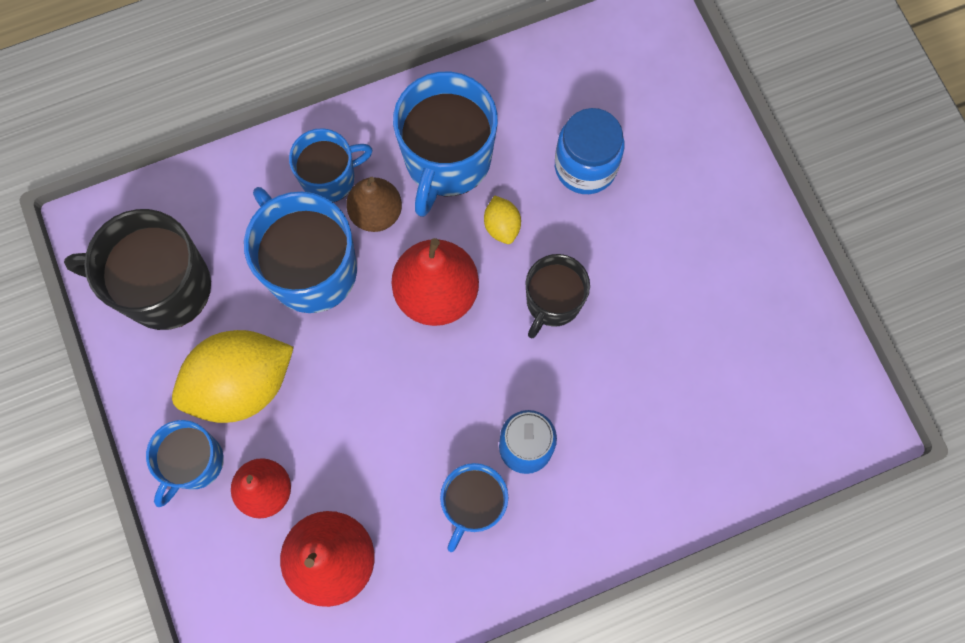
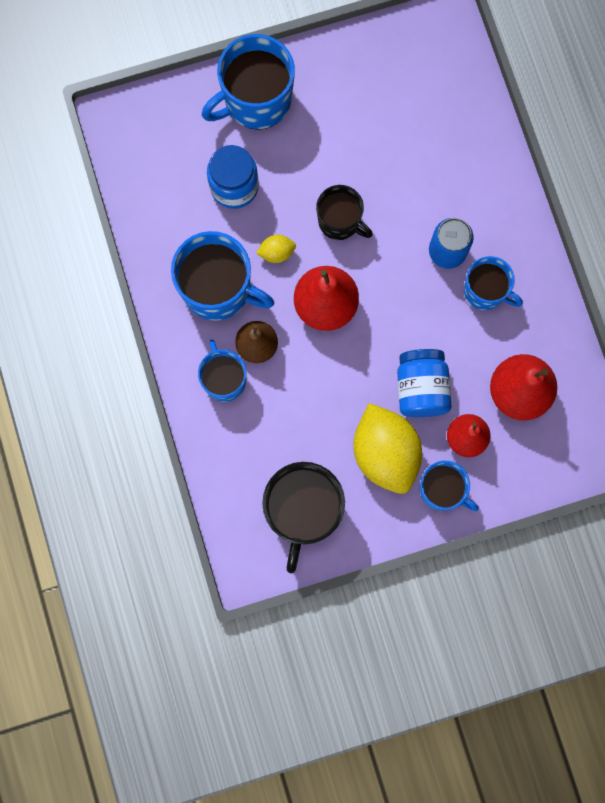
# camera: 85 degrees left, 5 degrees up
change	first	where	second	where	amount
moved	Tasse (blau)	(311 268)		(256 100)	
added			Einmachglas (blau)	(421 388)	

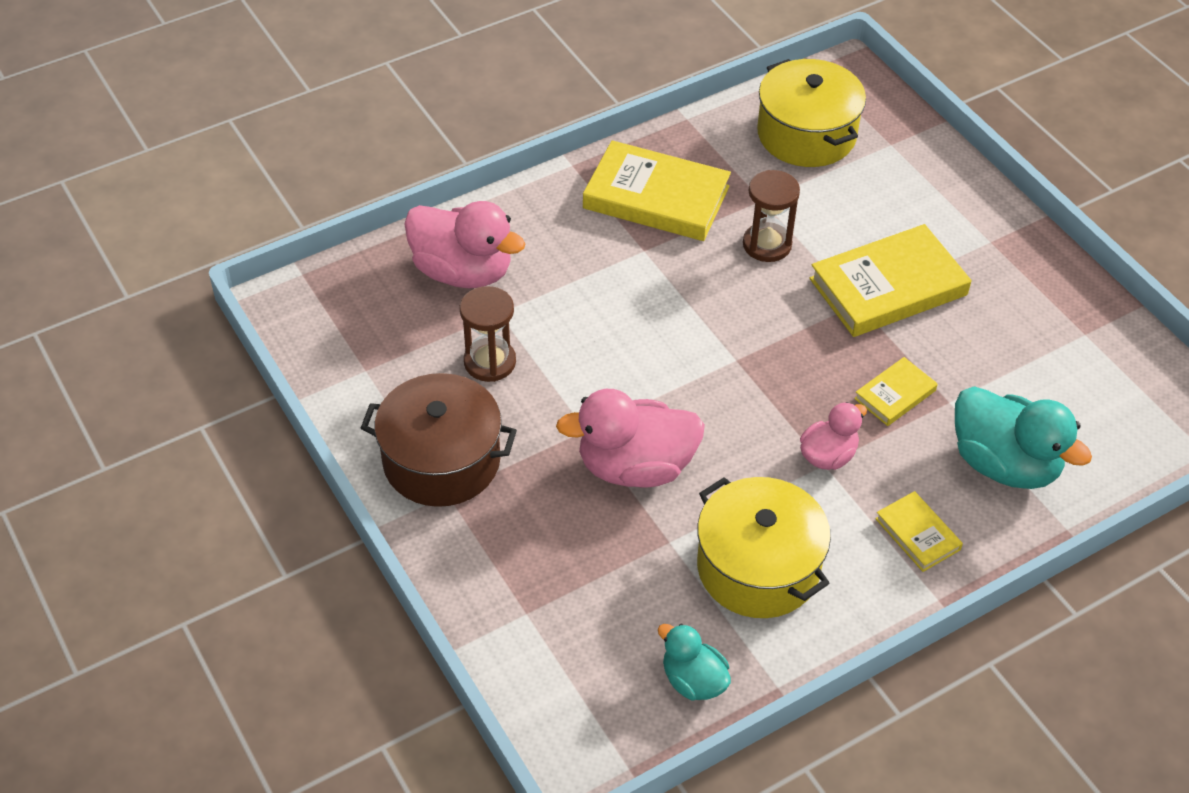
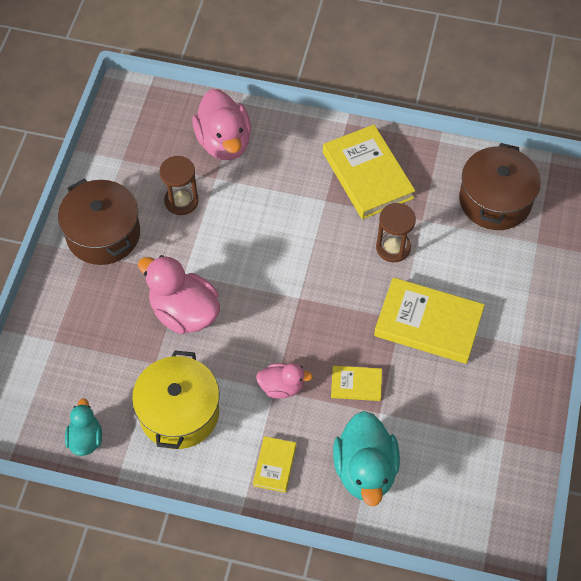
# camera: 45 degrees right, 10 degrees up
change	first	where	second	where	amount
recoloured	Kochtopf (gelb)	(806 134)	Kochtopf (braun)	(495 200)	

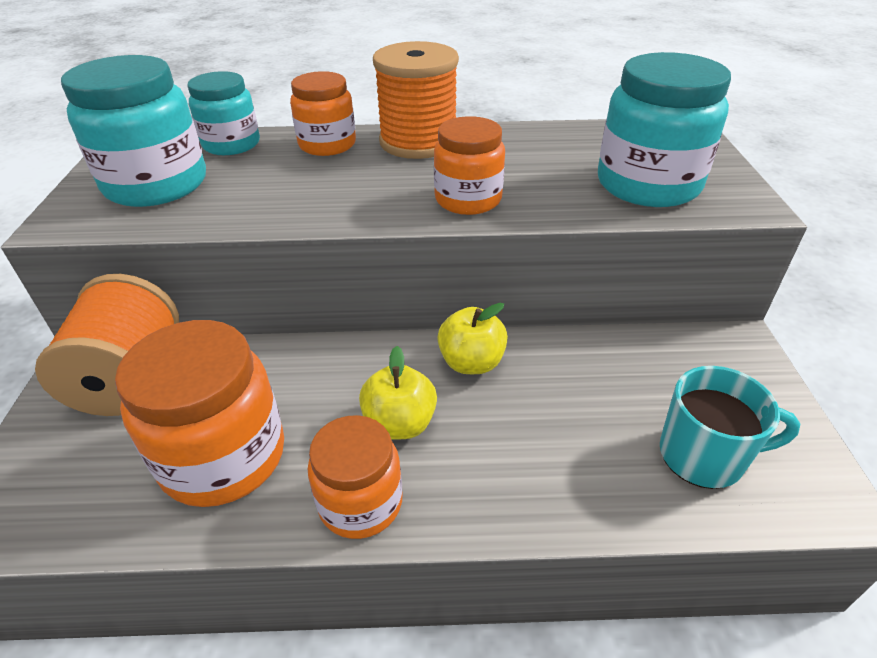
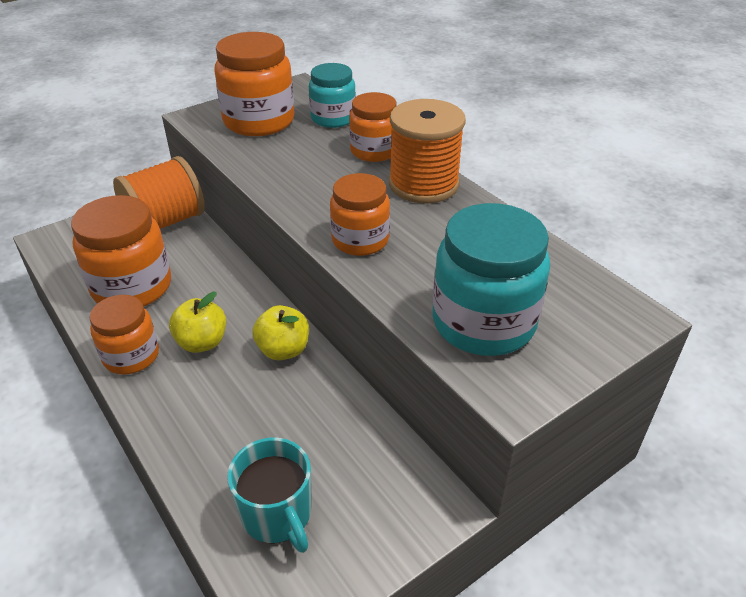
# camera: 55 degrees right, 0 degrees up
change	first	where	second	where	amount
recoloured	Einmachglas (türkis)	(156 184)	Einmachglas (orange)	(259 121)	

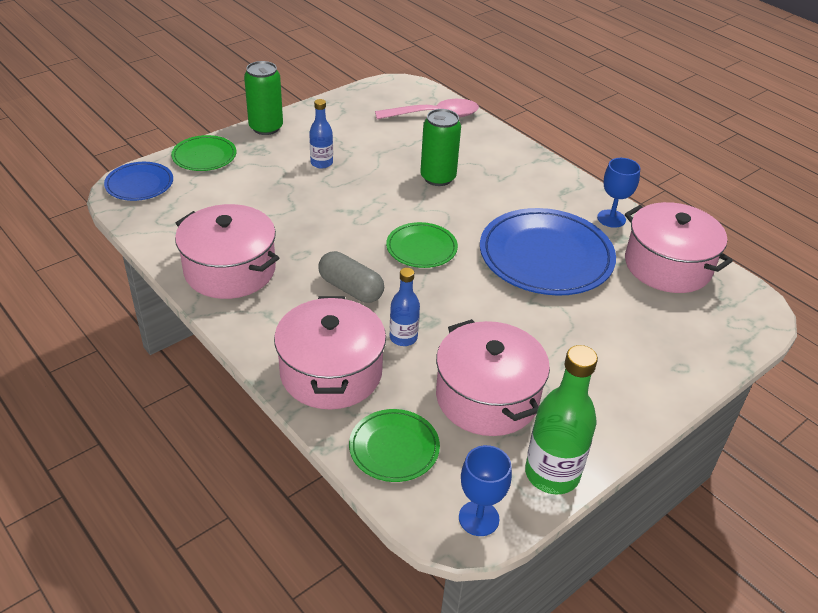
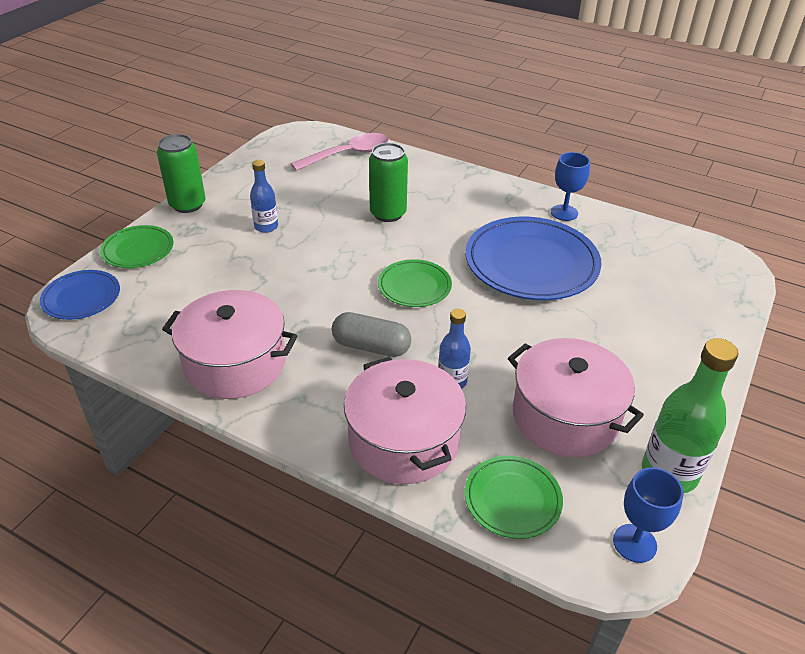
# camera: 20 degrees left, 0 degrees up
change	first	where	second	where	amount
removed	Kochtopf (rosa)	(667 266)			

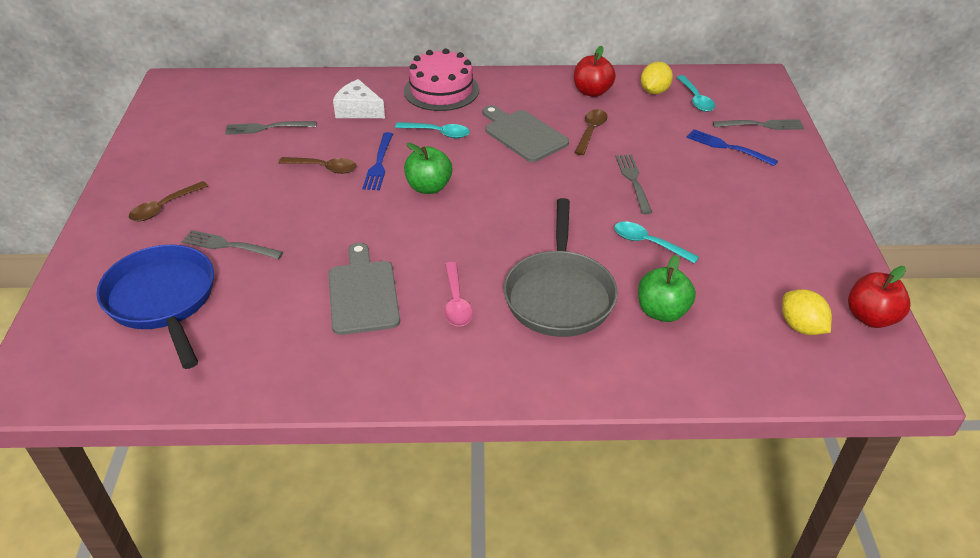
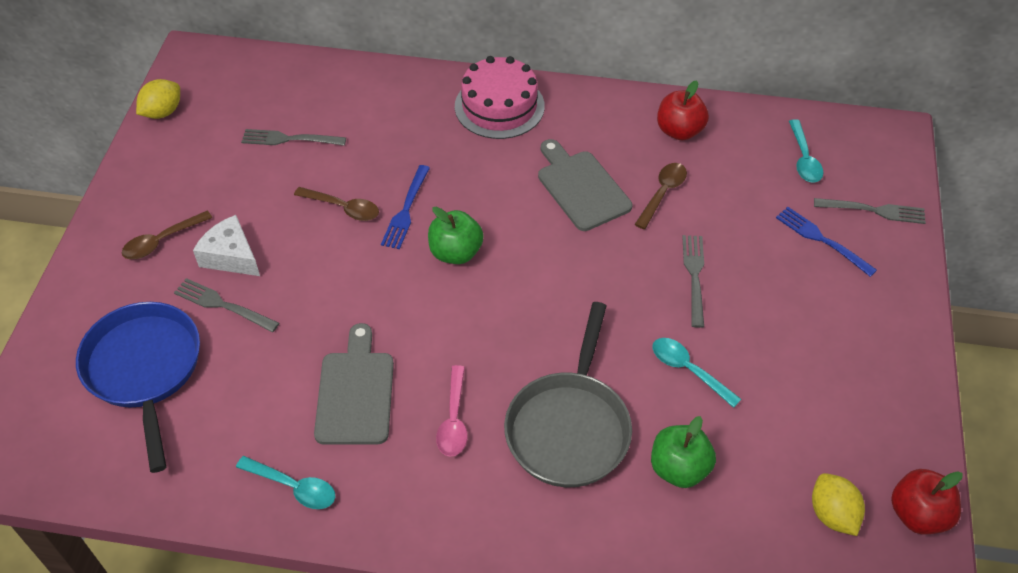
# camera: 10 degrees right, 10 degrees up
change	first	where	second	where	amount
moved	Zitrone (gelb)	(654 91)		(163 112)	
moved	Käse (weiß)	(358 110)		(231 256)	
moved	Löffel (türkis)	(438 133)		(294 487)	

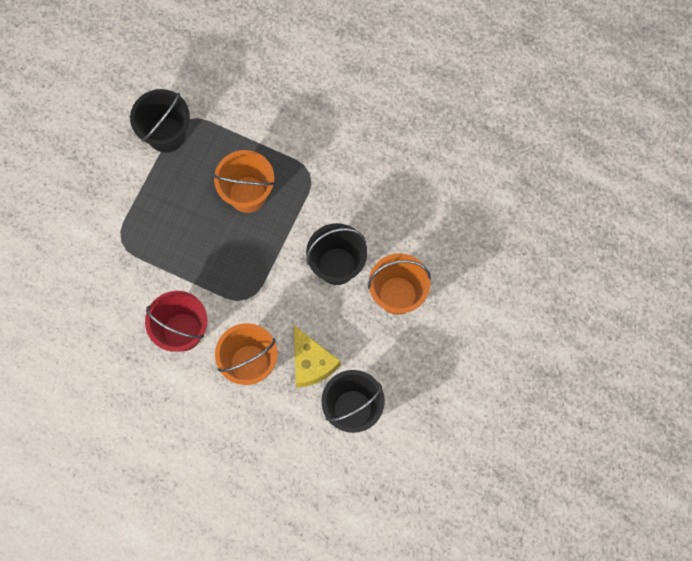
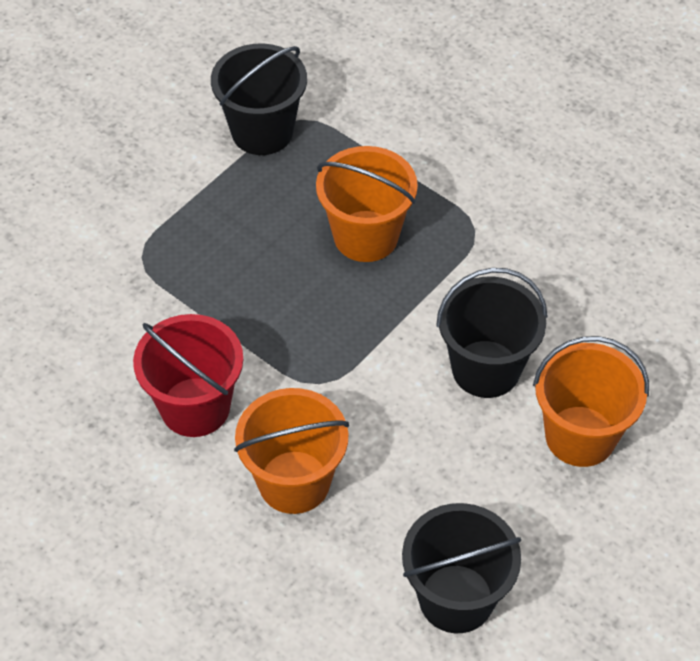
# camera: 15 degrees right, 20 degrees down
change	first	where	second	where	amount
removed	Käse (gelb)	(311 362)			

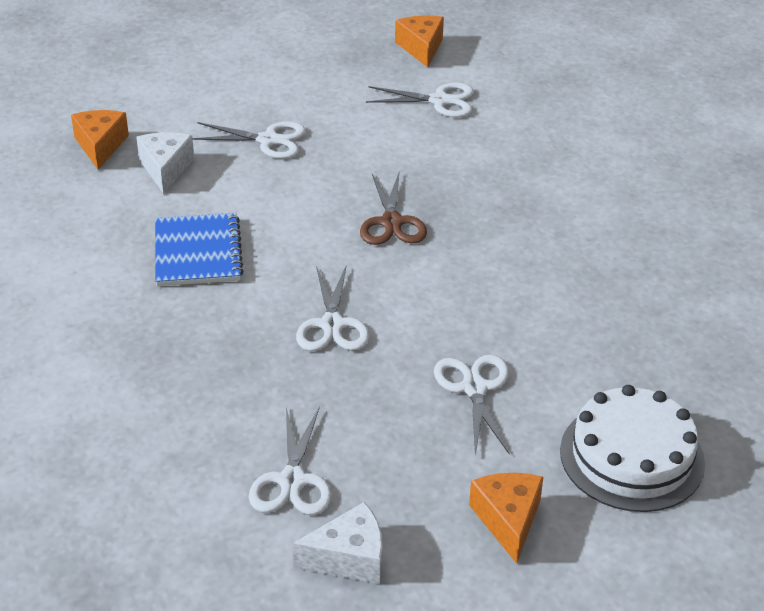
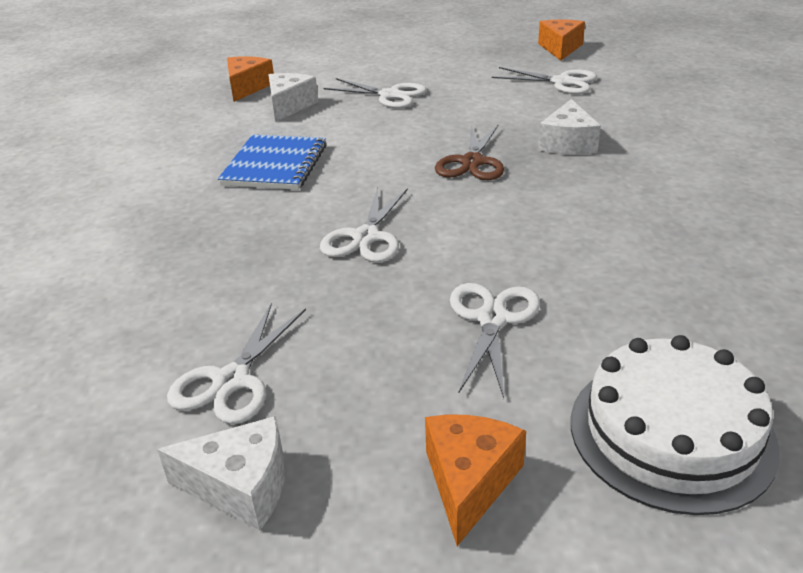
# camera: 20 degrees right, 5 degrees down
change	first	where	second	where	amount
added			Käse (weiß)	(568 143)	

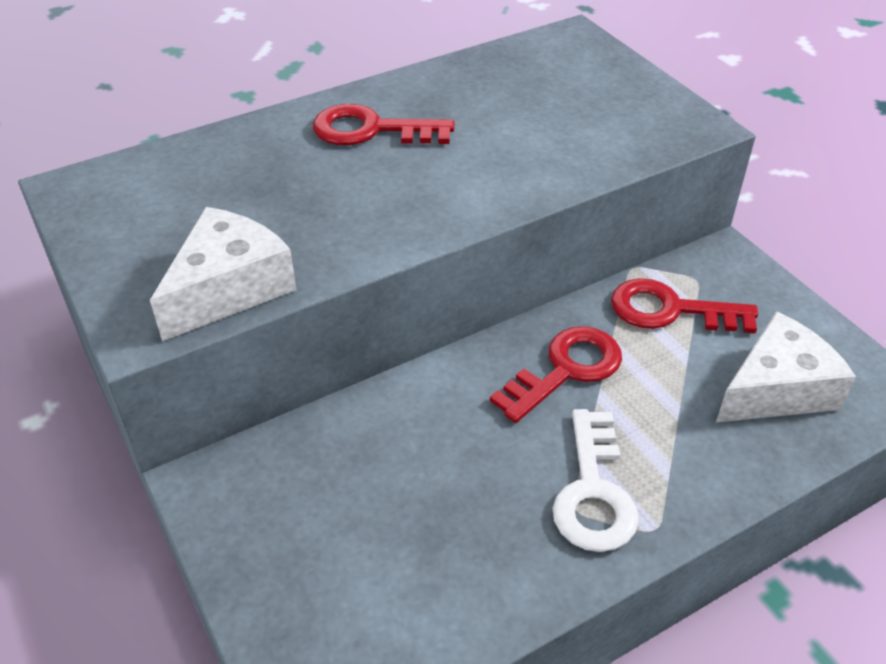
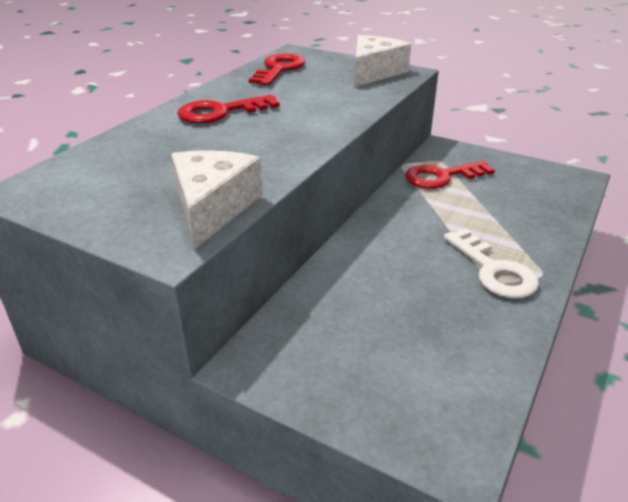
# camera: 30 degrees left, 10 degrees down
change	first	where	second	where	amount
moved	Käse (weiß)	(776 389)		(374 72)	
moved	Schlüssel (rot)	(566 370)		(279 69)	

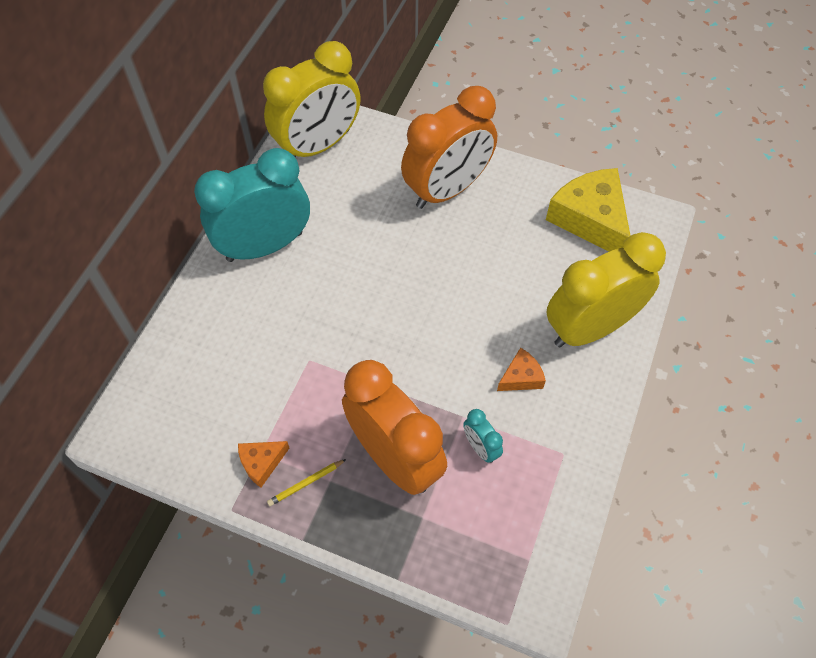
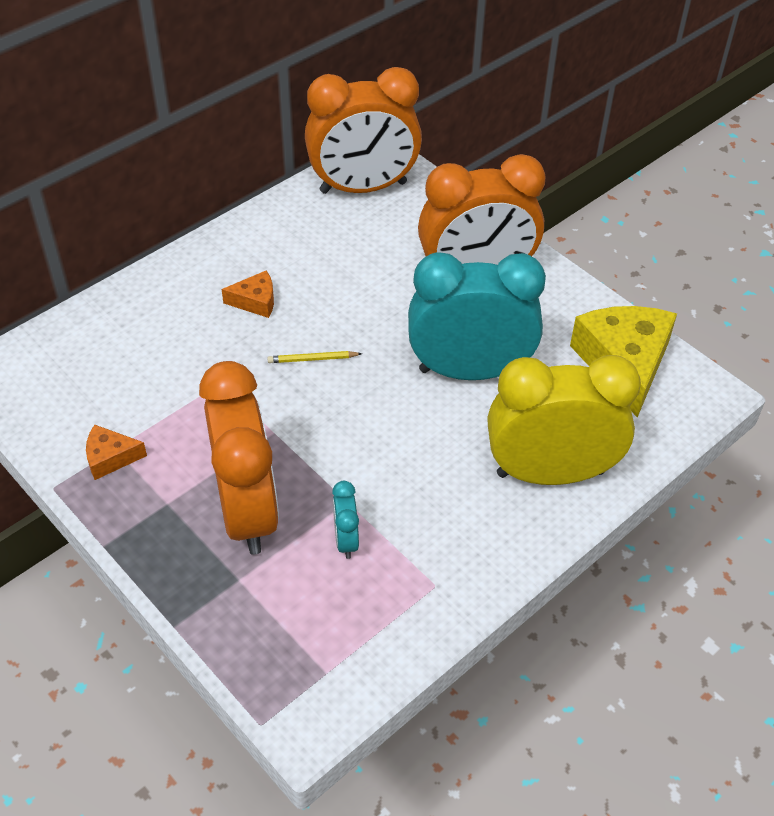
# camera: 25 degrees right, 10 degrees down
change	first	where	second	where	amount
recoloured	Wecker (gelb)	(318 146)	Wecker (orange)	(363 187)	
moved	Wecker (türkis)	(264 246)		(469 371)	
moved	Käse (orange)	(521 377)		(255 301)	
moved	Bleistift (gelb)	(306 483)		(312 359)	

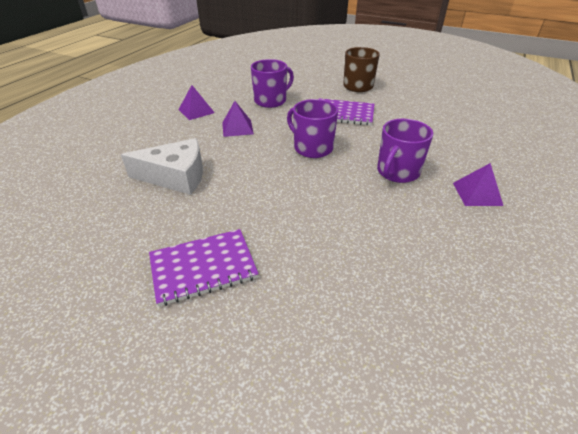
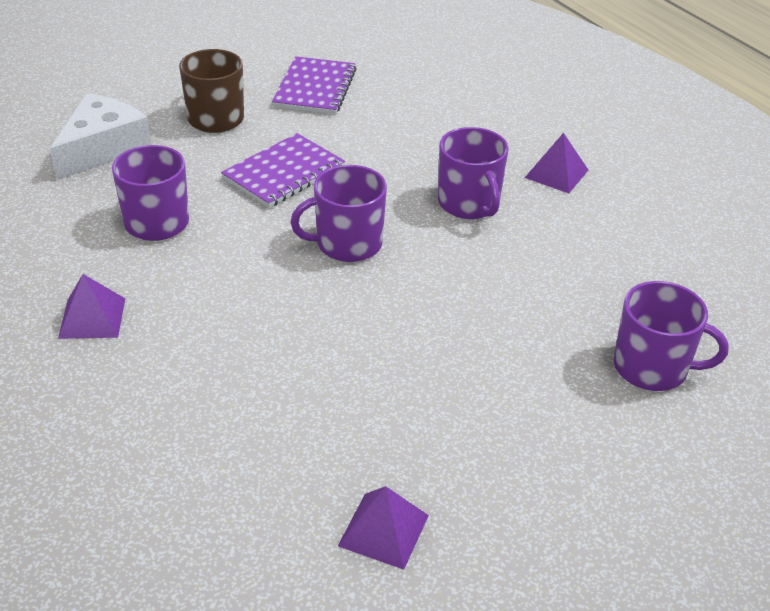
# camera: 60 degrees left, 0 degrees up
change	first	where	second	where	amount
moved	Pyramide (lila)	(237 128)		(384 530)	
moved	Käse (weiß)	(176 176)		(102 148)	
moved	Notizbuch (lila)	(203 267)		(315 88)	
added			Tasse (lila)	(652 367)	

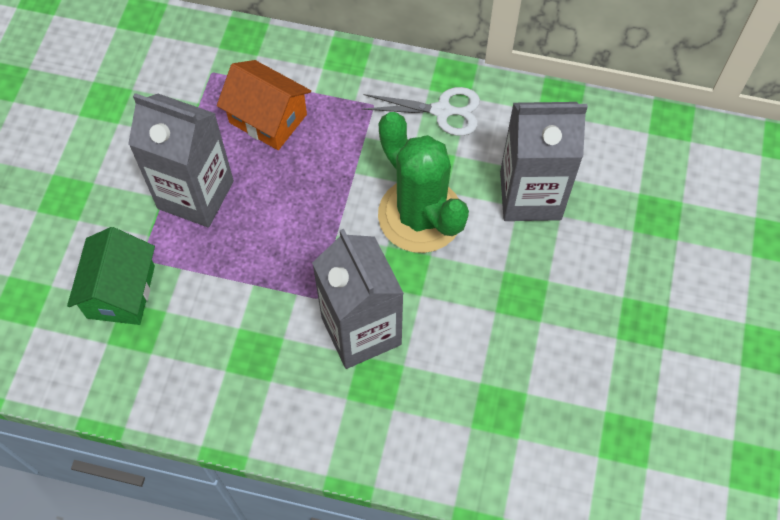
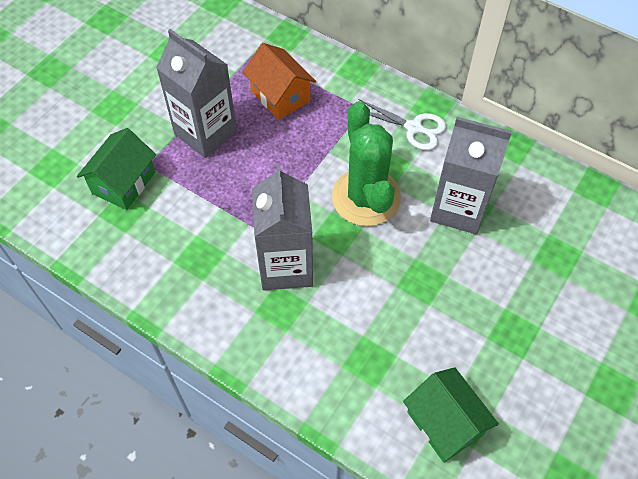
# camera: 20 degrees right, 5 degrees down
change	first	where	second	where	amount
added			Haus (grün)	(445 423)	

